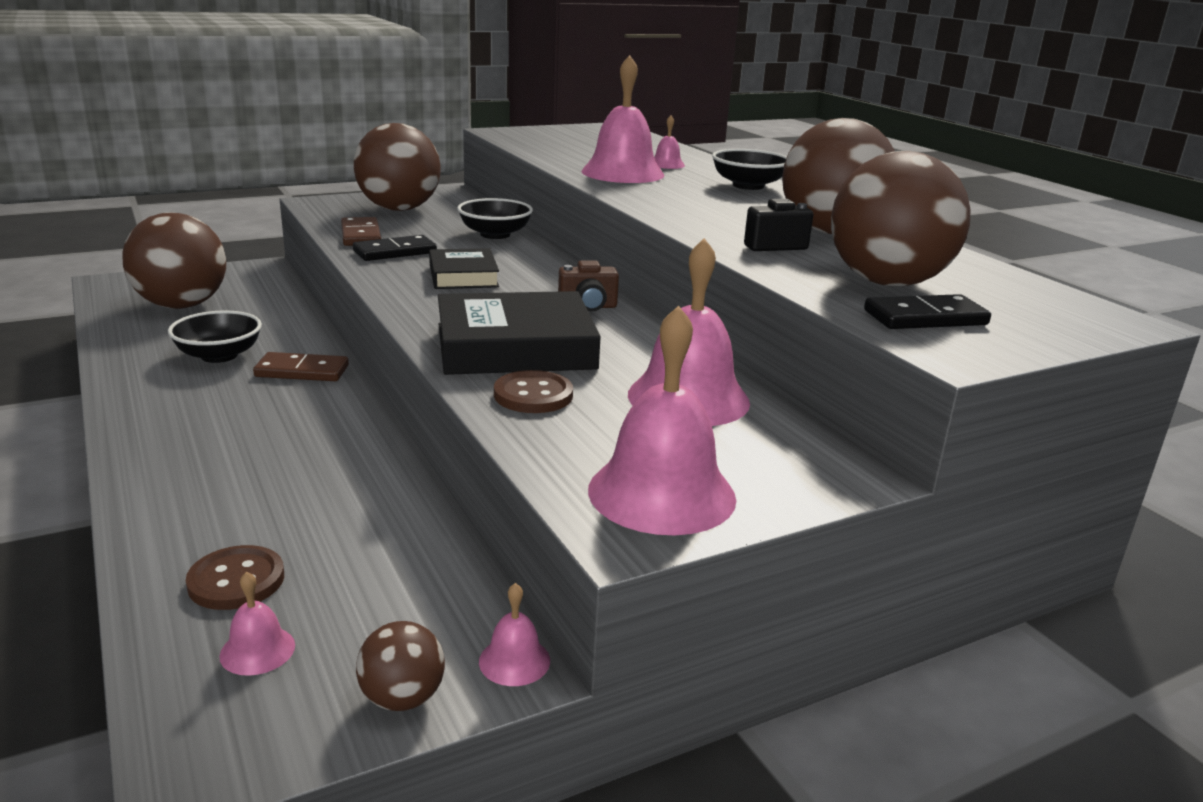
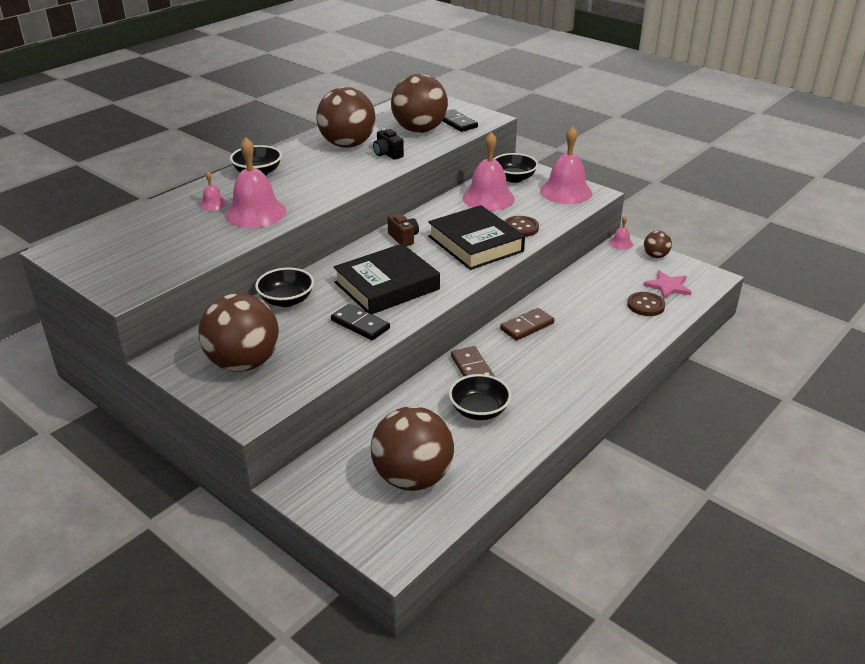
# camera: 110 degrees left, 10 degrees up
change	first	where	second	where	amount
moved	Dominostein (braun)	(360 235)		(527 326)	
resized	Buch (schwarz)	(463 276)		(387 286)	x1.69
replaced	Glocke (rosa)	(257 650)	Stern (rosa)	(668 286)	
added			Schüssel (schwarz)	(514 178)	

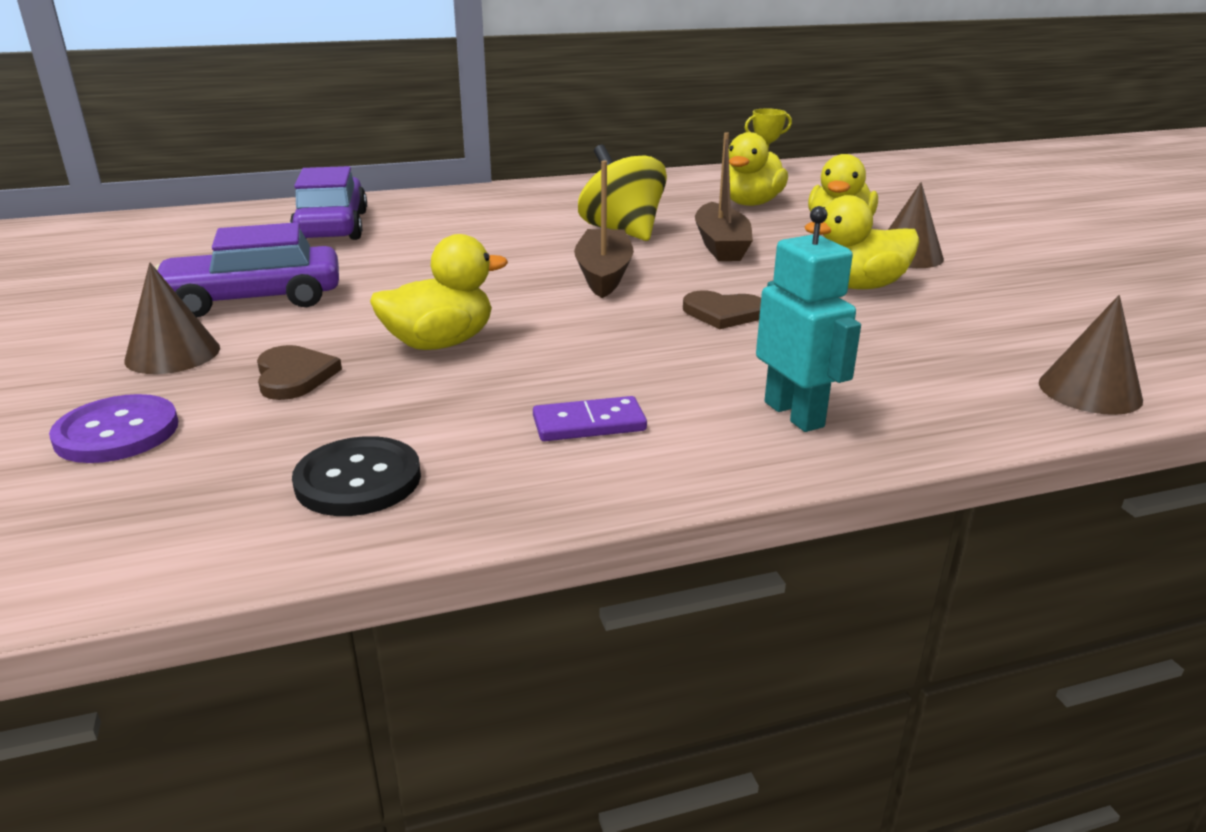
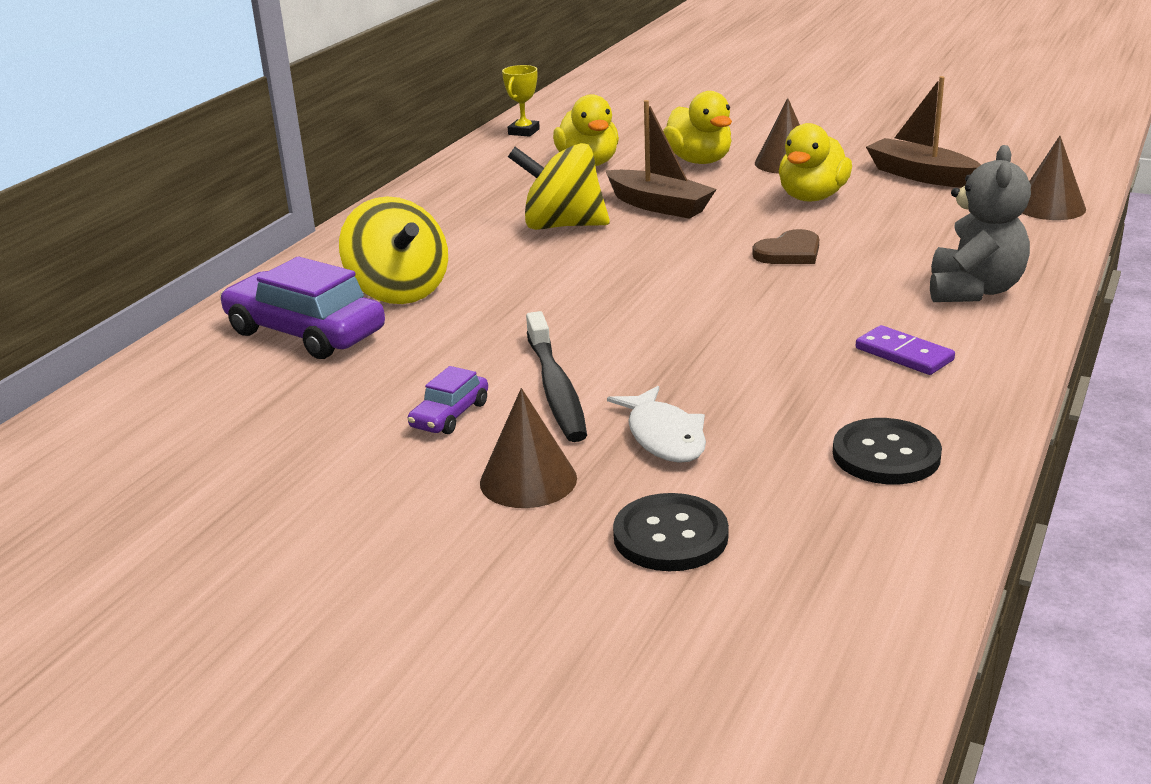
# camera: 45 degrees left, 0 degrees up
change	first	where	second	where	amount
moved	Boot (braun)	(603 274)		(920 175)	
replaced	Roboter (türkis)	(794 414)	Teddybär (grau)	(974 290)	
resized	Auto (lila)	(254 299)		(450 415)	x0.50
removed	Ente (gelb)	(440 343)			
replaced	Herz (braun)	(294 376)	Fisch (weiß)	(664 436)	
recoloured	Knopf (lila)	(117 432)	Knopf (schwarz)	(670 536)	
turned	Dominostein (lila)	(589 424)		(904 354)	75 degrees counterclockwise
added			Kreisel (gelb)	(398 291)	
added			Zahnbürste (schwarz)	(556 388)	

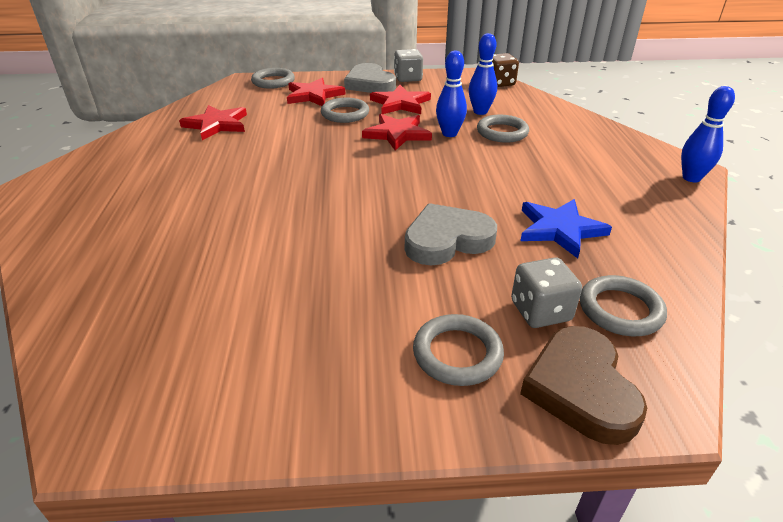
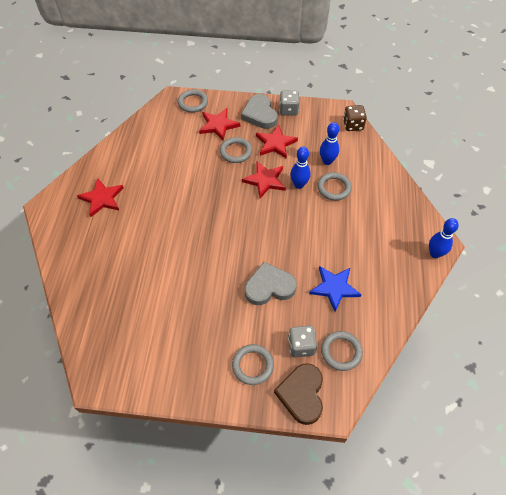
# camera: 10 degrees right, 20 degrees up
change	first	where	second	where	amount
moved	Stern (rot)	(216 125)		(102 198)	

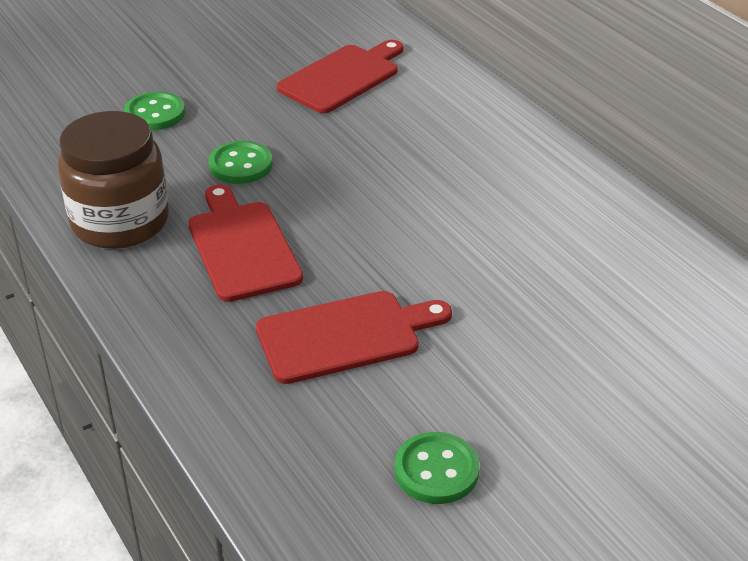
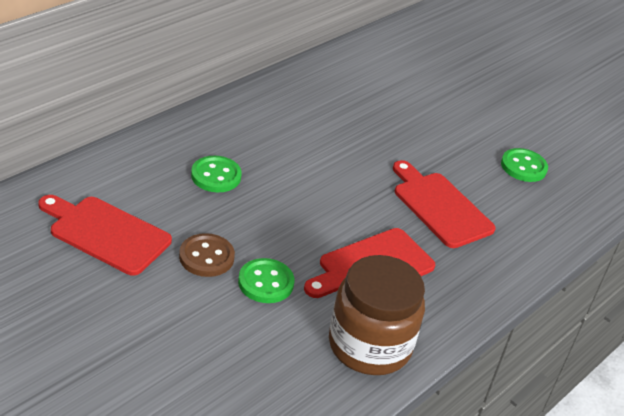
# camera: 110 degrees left, 0 degrees up
change	first	where	second	where	amount
moved	Knopf (grün)	(155 114)		(216 176)	
added			Knopf (braun)	(206 257)	

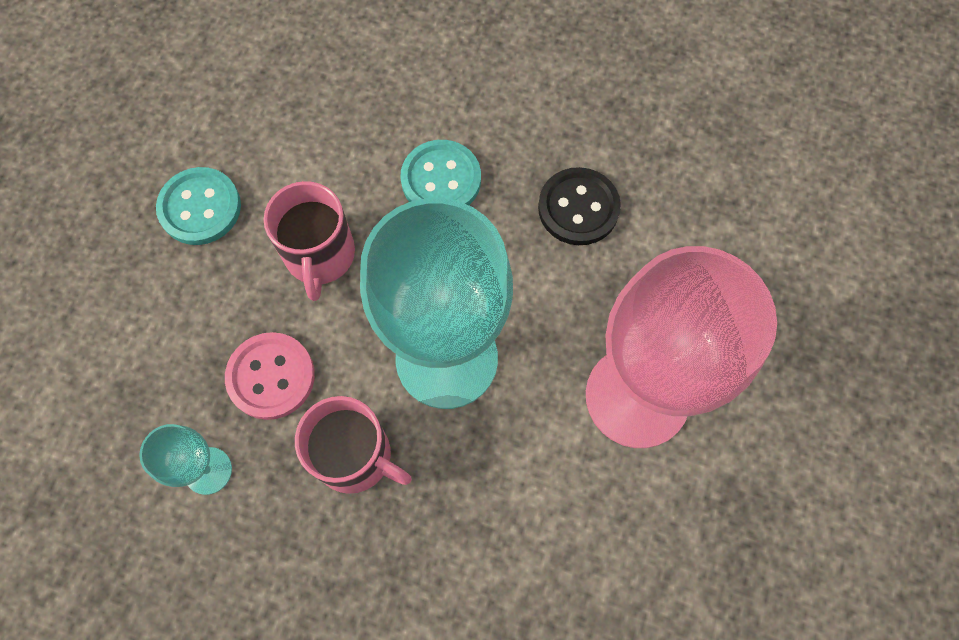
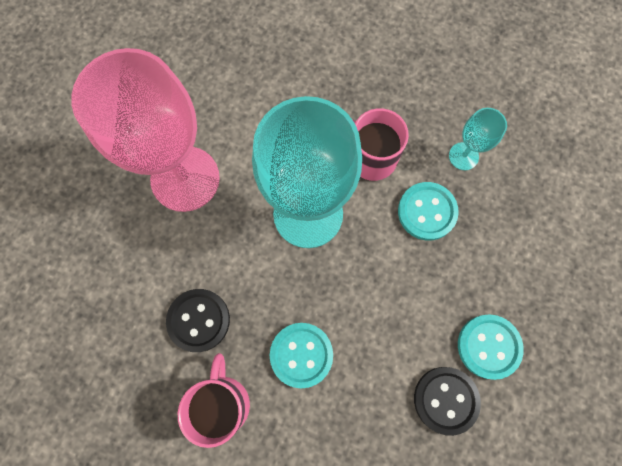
# camera: 175 degrees left, 5 degrees up
change	first	where	second	where	amount
moved	Tasse (rosa)	(319 256)		(222 402)	
recoloured	Knopf (rosa)	(271 377)	Knopf (türkis)	(427 212)	
added			Knopf (schwarz)	(445 400)	

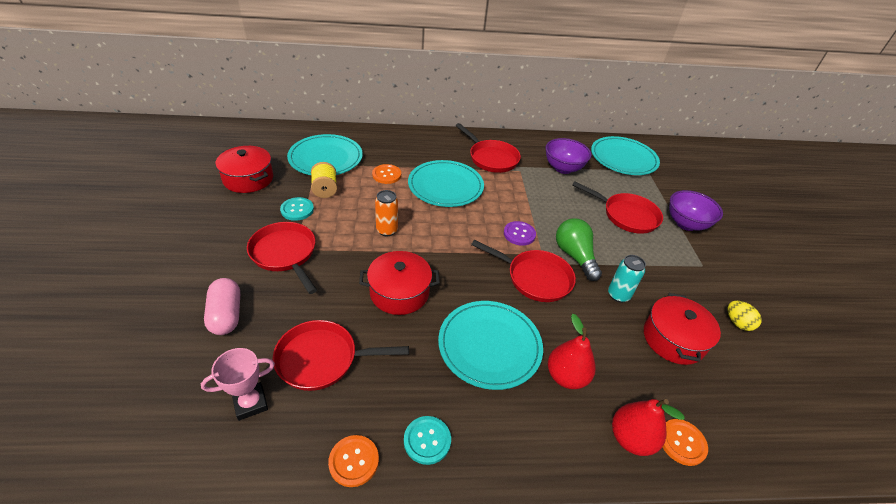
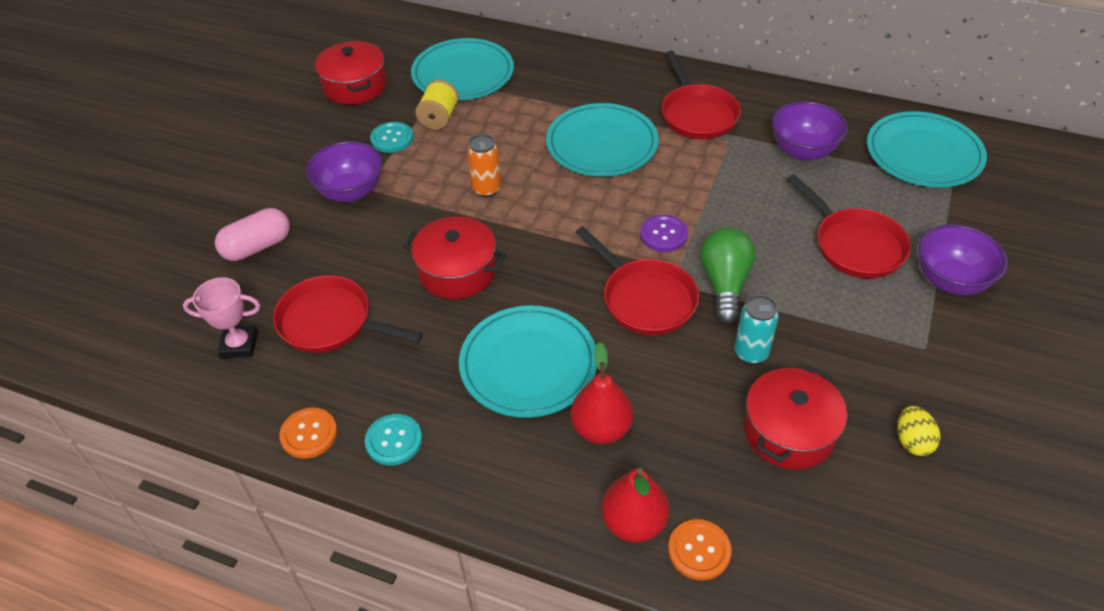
# camera: 30 degrees right, 5 degrees up
change	first	where	second	where	amount
removed	Knopf (orange)	(386 175)			
replaced	Pfanne (rot)	(285 254)	Schüssel (lila)	(351 192)	
turned	Kapsel (rosa)	(226 315)		(257 247)	45 degrees clockwise

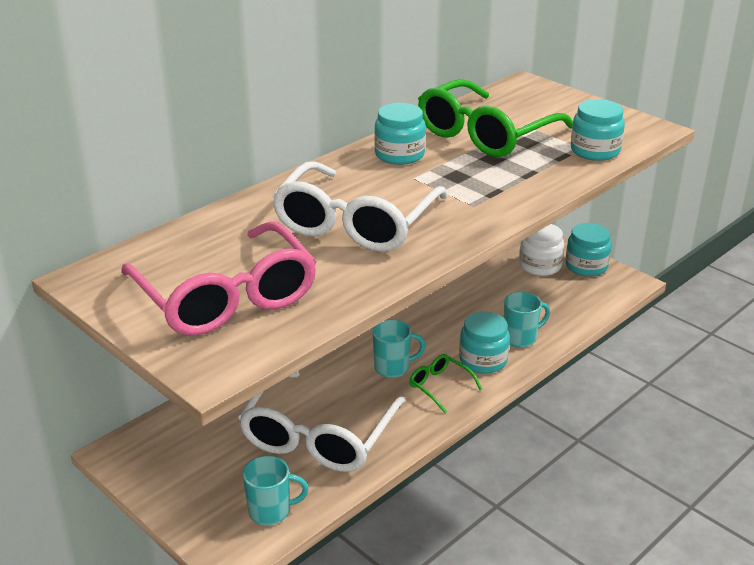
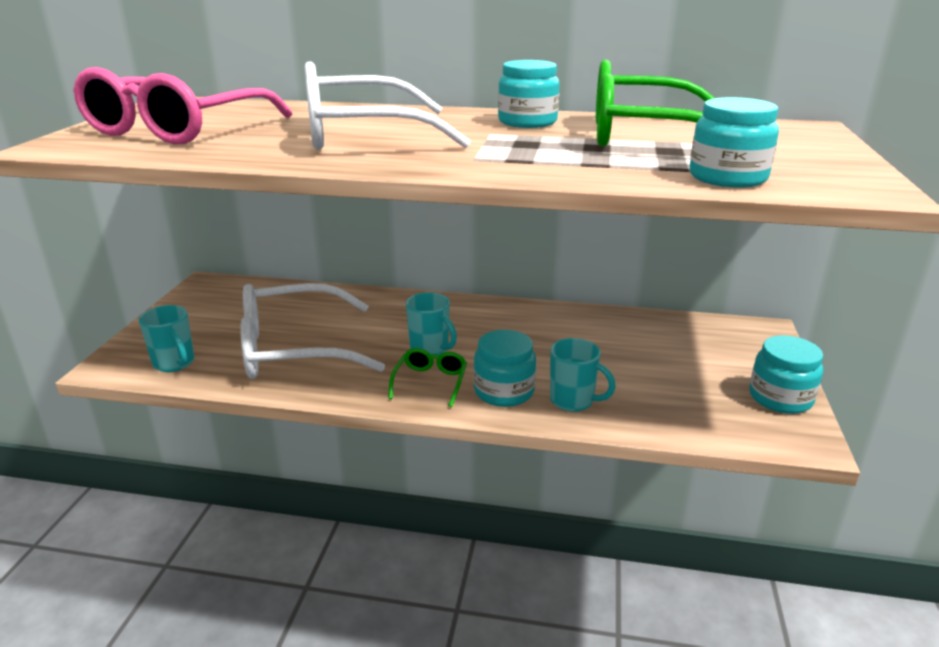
# camera: 55 degrees right, 5 degrees down
change	first	where	second	where	amount
removed	Einmachglas (weiß)	(540 266)			

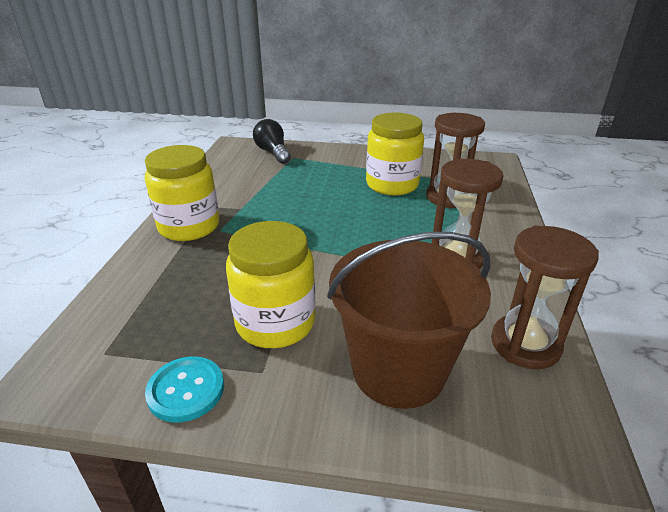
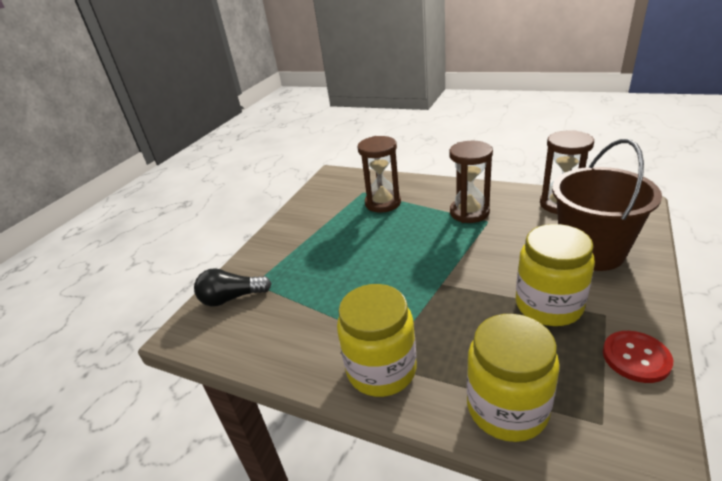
# camera: 70 degrees left, 0 degrees up
change	first	where	second	where	amount
moved	Einmachglas (gelb)	(392 184)		(507 408)	
recoloured	Knopf (türkis)	(186 390)	Knopf (rot)	(636 358)	

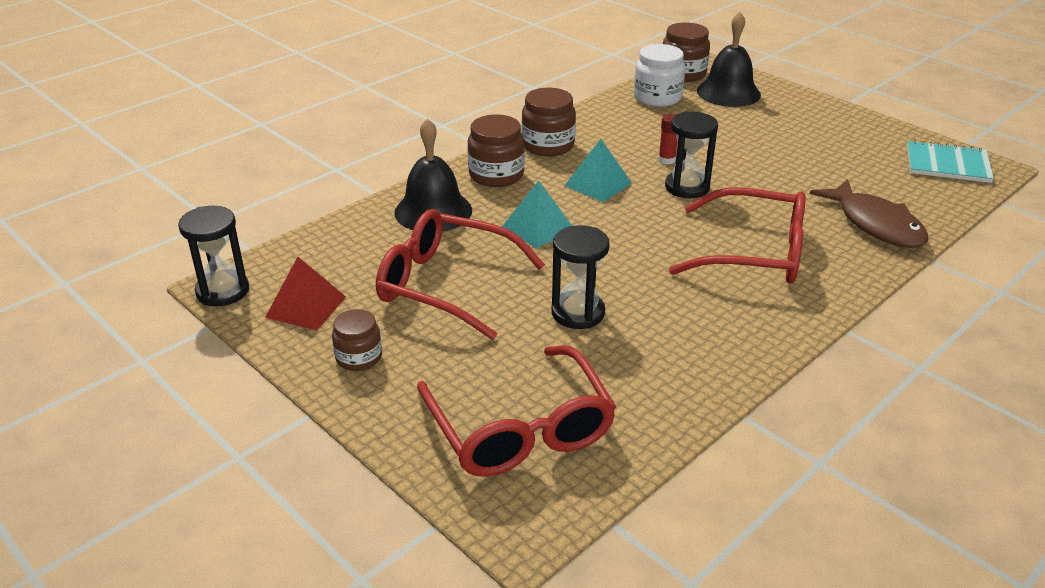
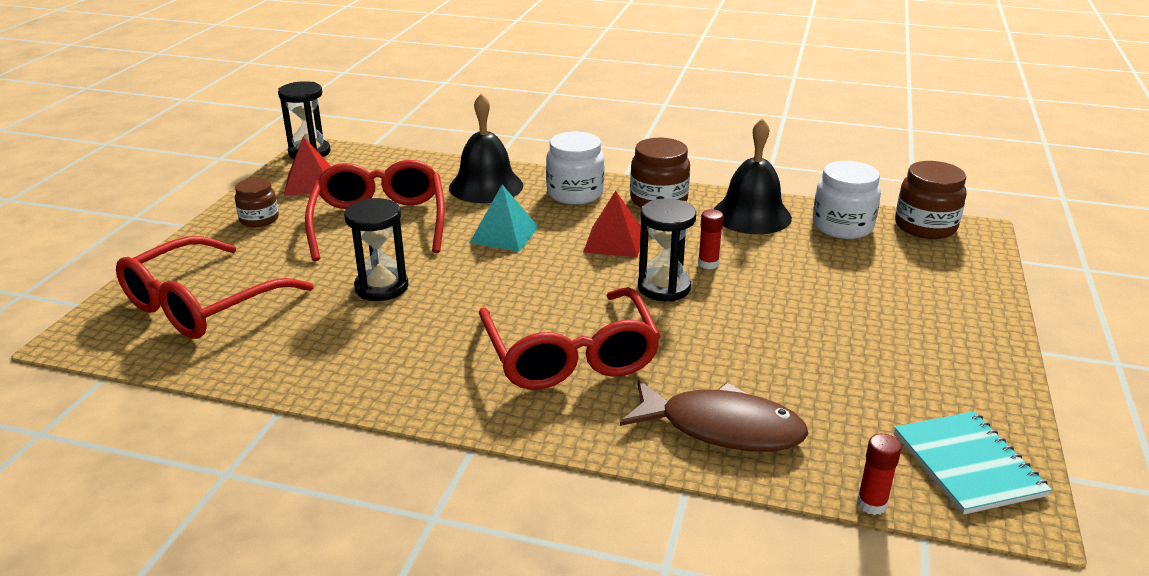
# camera: 60 degrees right, 5 degrees down
change	first	where	second	where	amount
moved	Glocke (schwarz)	(728 92)		(751 215)	
recoloured	Einmachglas (braun)	(496 175)	Einmachglas (weiß)	(575 193)	
recoloured	Pyramide (türkis)	(598 184)	Pyramide (rot)	(614 241)	
turned	Fisch (braun)	(876 224)		(722 428)	105 degrees counterclockwise
added			Klebestift (rot)	(871 504)	

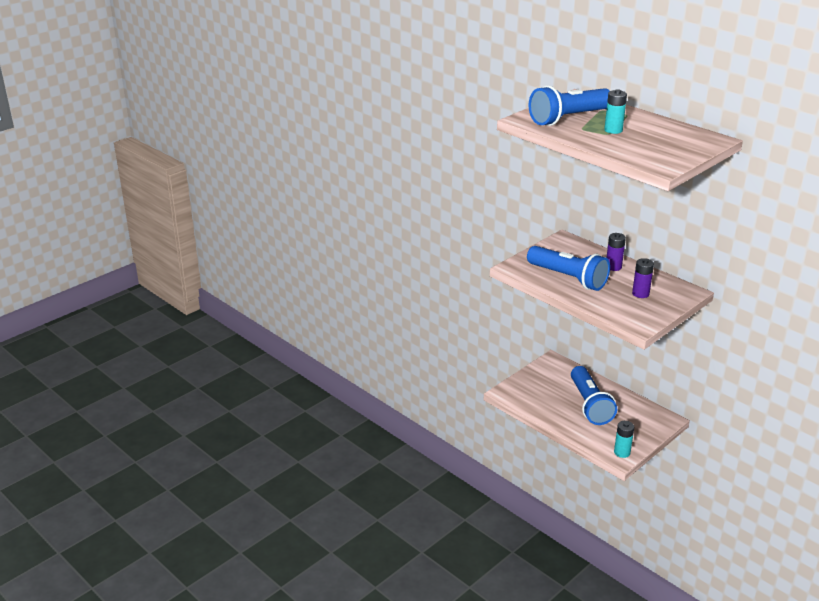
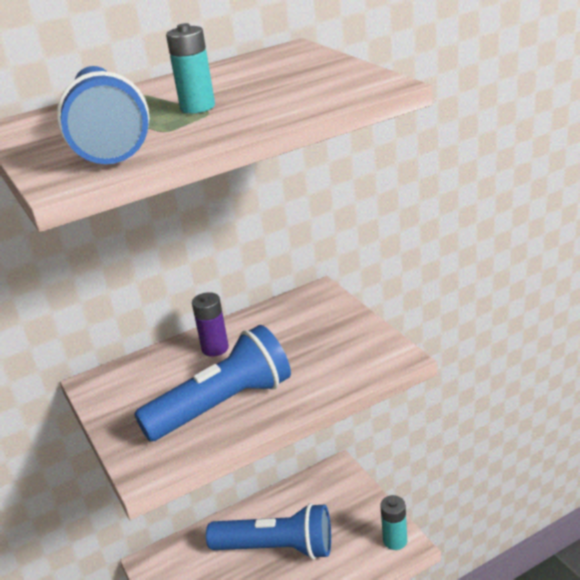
# camera: 70 degrees left, 0 degrees up
change	first	where	second	where	amount
removed	Batterie (lila)	(640 294)			

